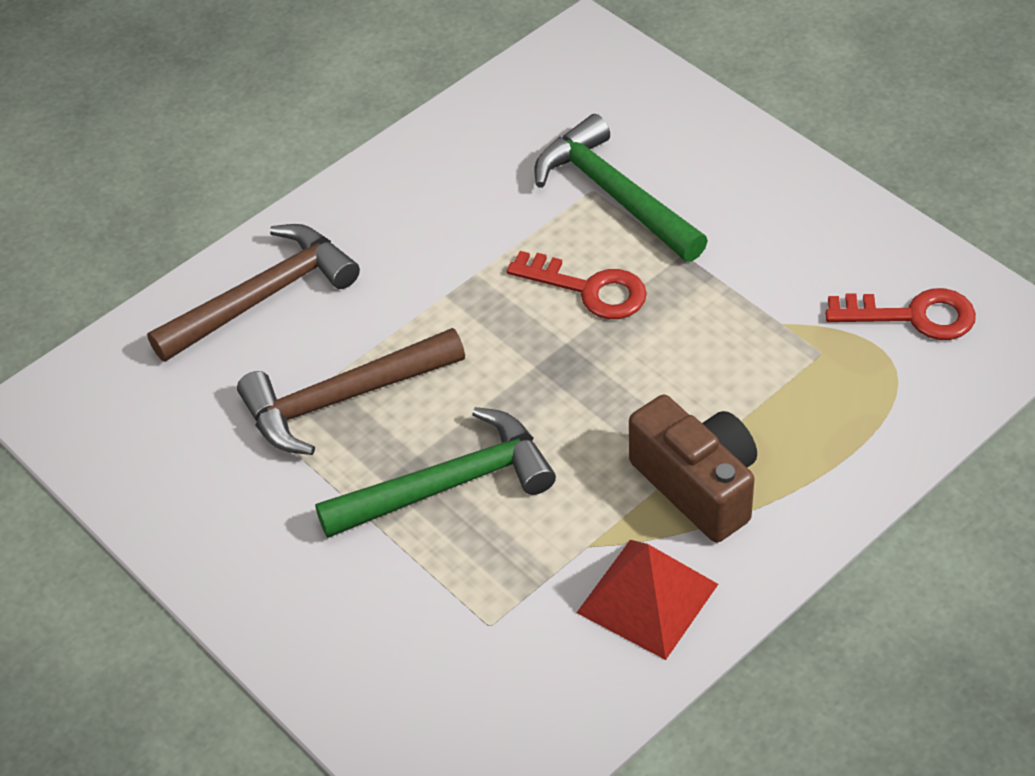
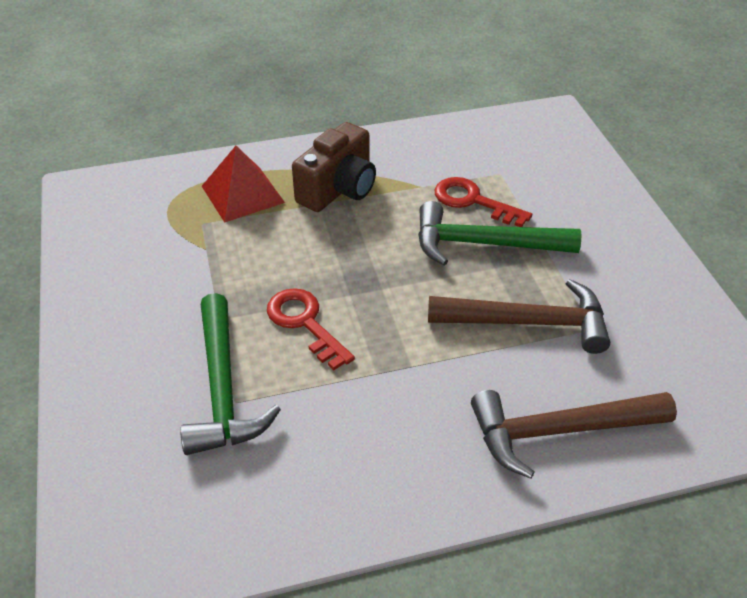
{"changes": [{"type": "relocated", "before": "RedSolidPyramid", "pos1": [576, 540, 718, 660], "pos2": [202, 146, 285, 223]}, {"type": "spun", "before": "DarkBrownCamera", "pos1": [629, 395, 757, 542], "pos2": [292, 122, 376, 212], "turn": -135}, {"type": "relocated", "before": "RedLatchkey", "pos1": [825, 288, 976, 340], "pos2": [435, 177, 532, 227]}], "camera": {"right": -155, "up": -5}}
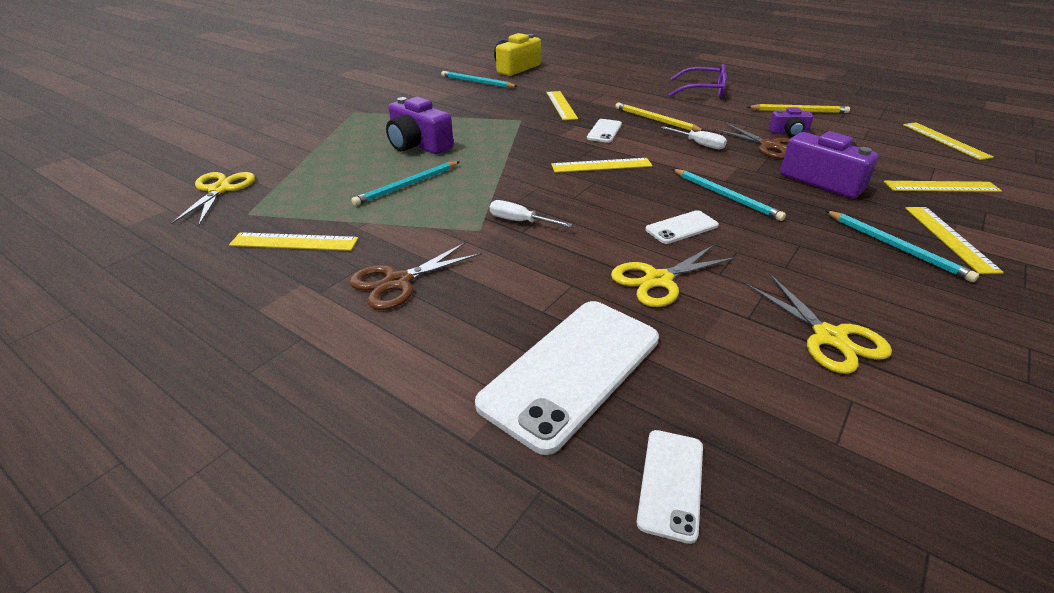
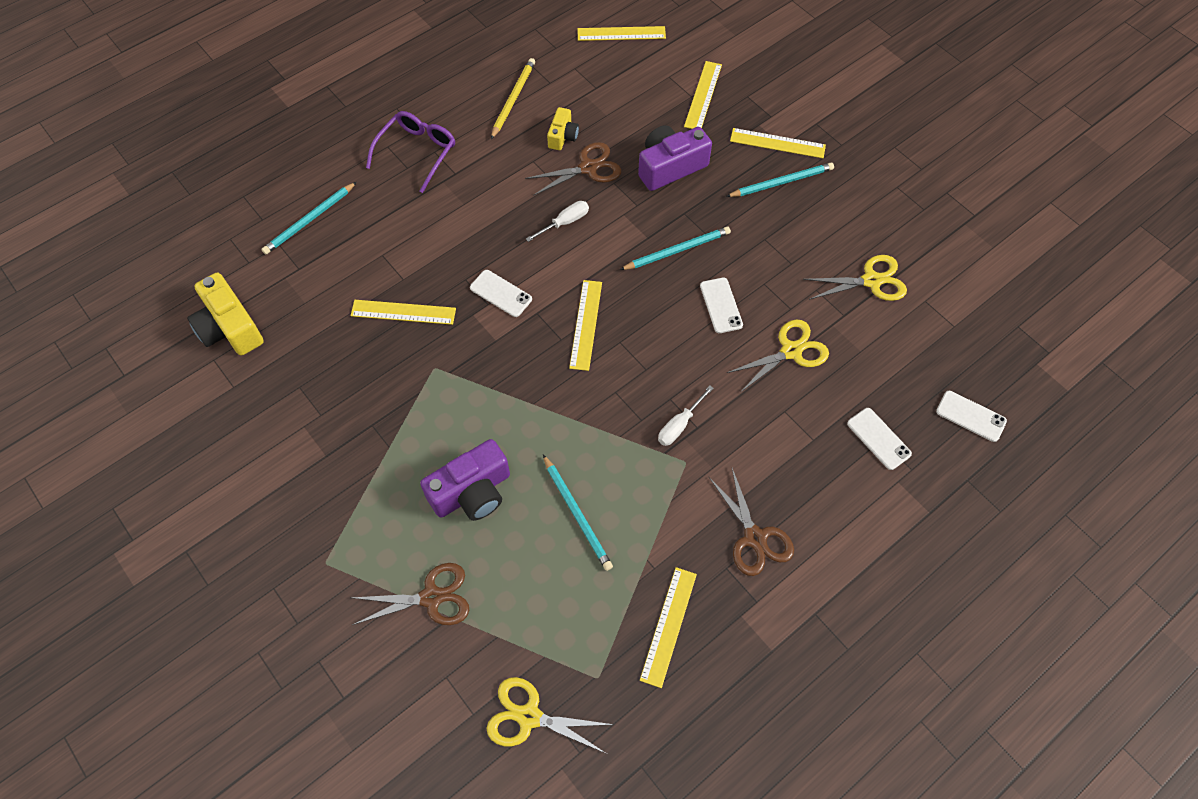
{"changes": [{"type": "relocated", "before": "TealLeadPencil", "pos1": [441, 71, 518, 88], "pos2": [261, 182, 357, 254]}, {"type": "appeared", "after": "DarkBrownShears", "pos2": [351, 563, 469, 625]}, {"type": "colour", "before": "VioletCamera", "after": "GoldenCamera", "pos1": [769, 107, 813, 137], "pos2": [547, 107, 579, 150]}, {"type": "spun", "before": "GoldenShears", "pos1": [611, 245, 736, 307], "pos2": [727, 319, 829, 392], "turn": -105}, {"type": "size", "before": "PureWhiteSmartphone", "pos1": [475, 301, 659, 455], "pos2": [847, 408, 912, 470], "scale": 0.49}, {"type": "missing", "before": "GoldenLeadPencil", "pos1": [615, 103, 704, 132]}], "camera": {"right": -75, "up": 25}}
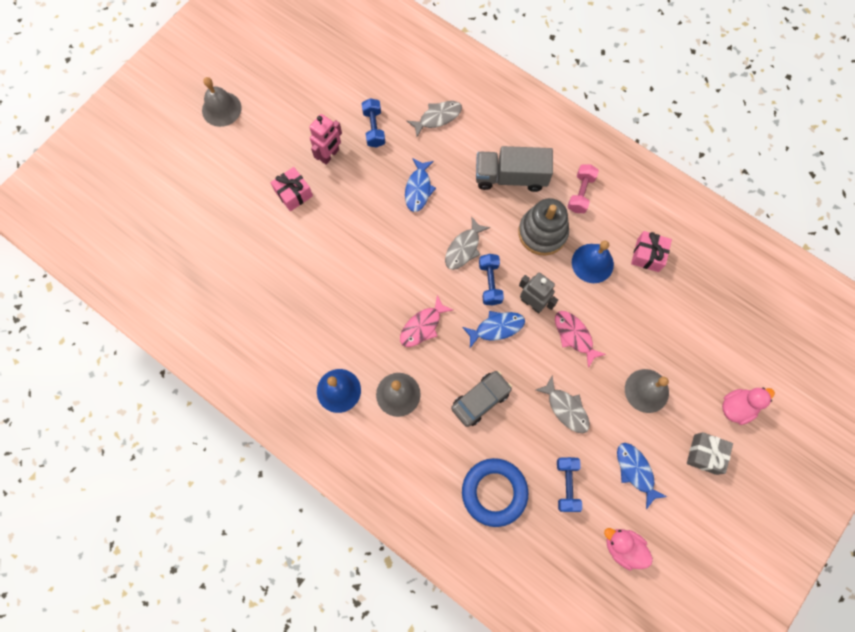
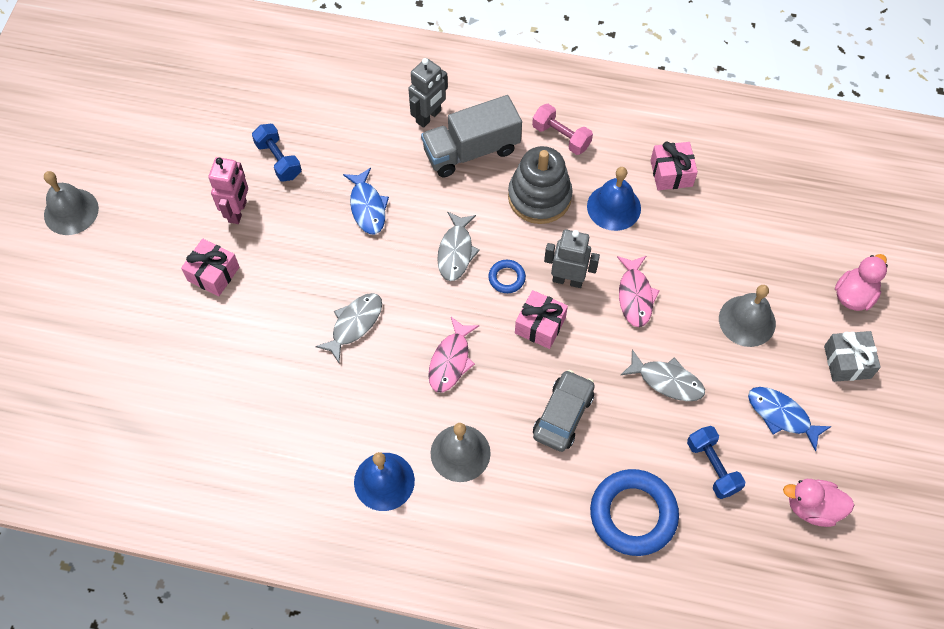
{"changes": [{"type": "relocated", "before": "AshGreyFishFigure", "pos1": [407, 101, 462, 137], "pos2": [315, 293, 382, 363]}, {"type": "appeared", "after": "AshGreyRobotFigure", "pos2": [408, 58, 448, 128]}, {"type": "exchanged", "before": "BlueDumbbell", "after": "BlueHoop", "pos1": [479, 254, 504, 305], "pos2": [489, 260, 526, 293]}, {"type": "exchanged", "before": "BlueFishFigure", "after": "RosePinkGift", "pos1": [462, 311, 525, 348], "pos2": [515, 290, 568, 349]}, {"type": "spun", "before": "RosePinkDumbbell", "pos1": [568, 164, 599, 213], "pos2": [532, 104, 593, 155], "turn": -45}, {"type": "spun", "before": "RosePinkFishFigure", "pos1": [555, 311, 606, 368], "pos2": [617, 256, 659, 327], "turn": -120}], "camera": {"right": -25, "up": -10}}
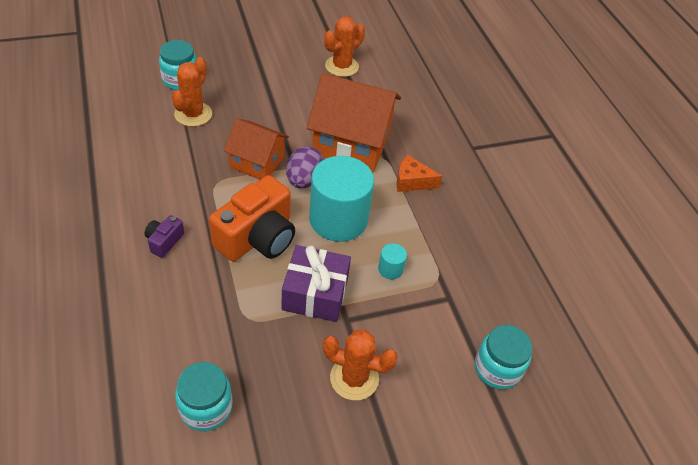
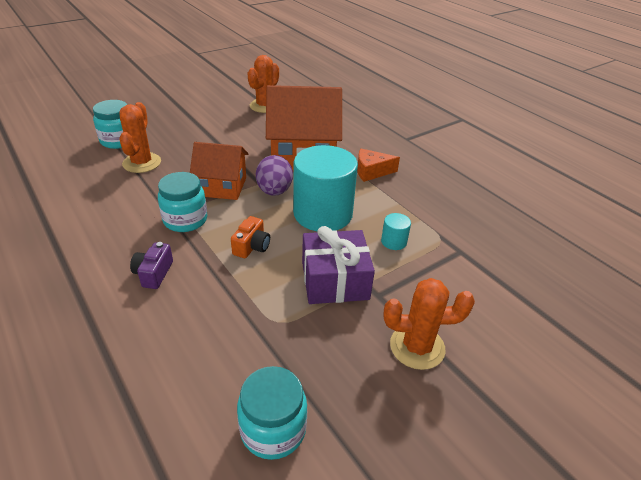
{"changes": [{"type": "relocated", "before": "TealJar", "pos1": [475, 325, 533, 390], "pos2": [158, 172, 207, 232]}, {"type": "size", "before": "OrangeColouredCamera", "pos1": [209, 175, 295, 262], "pos2": [231, 216, 270, 258], "scale": 0.46}], "camera": {"right": -15, "up": -10}}
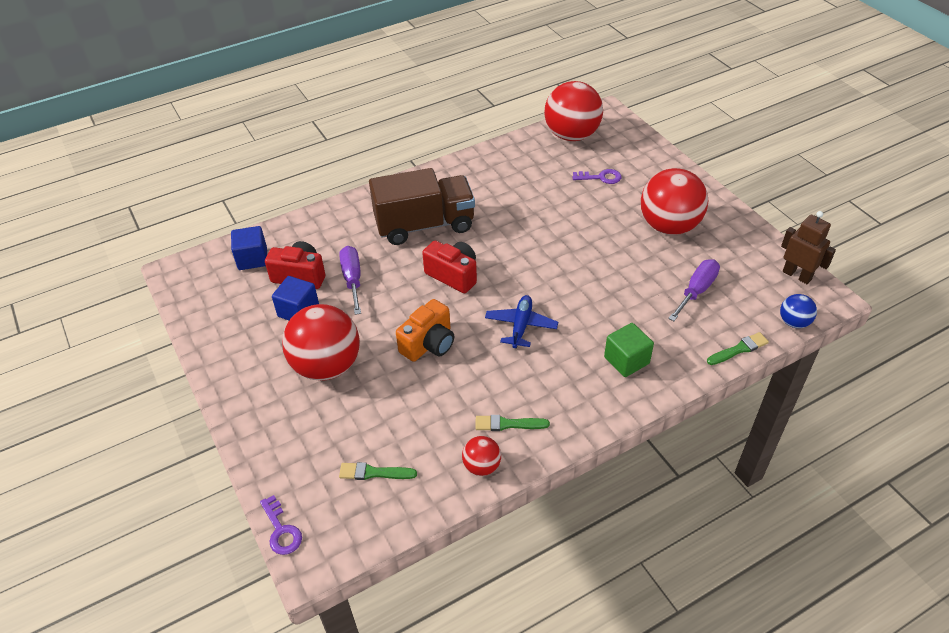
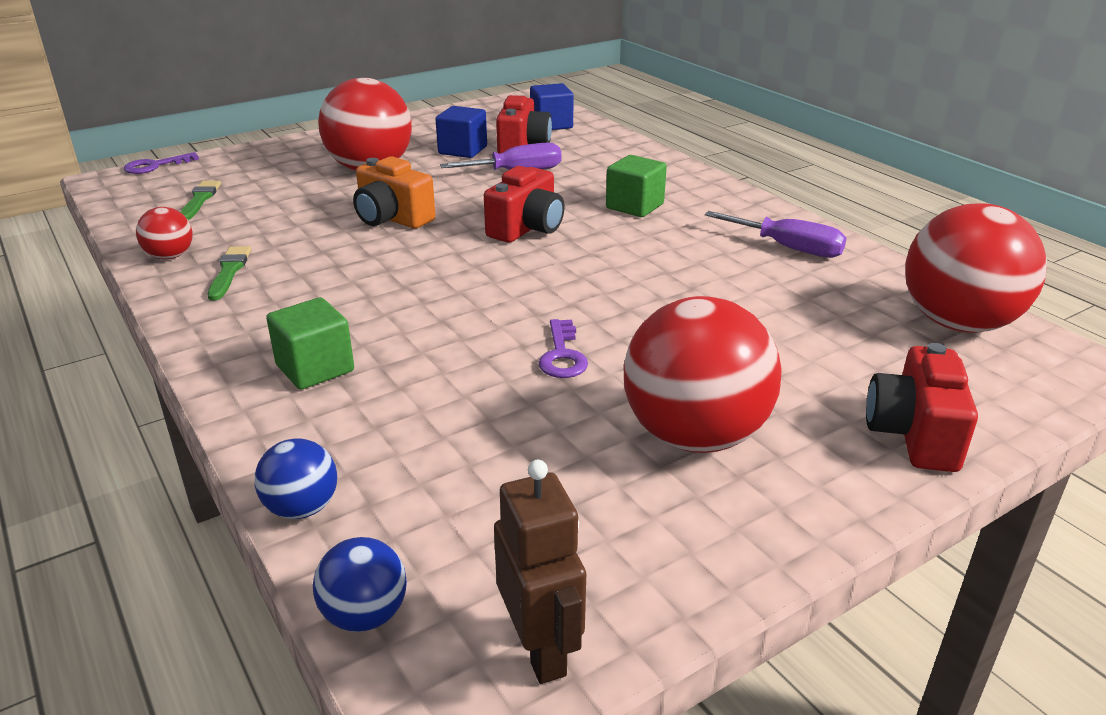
{"changes": [{"type": "exchanged", "before": "LeafGreenPaintbrush", "after": "BlueSphere", "pos1": [707, 332, 769, 365], "pos2": [254, 438, 337, 519]}, {"type": "spun", "before": "DarkBrownRobotFigure", "pos1": [781, 211, 836, 284], "pos2": [494, 460, 586, 684], "turn": -60}, {"type": "relocated", "before": "VioletLatchkey", "pos1": [572, 169, 621, 184], "pos2": [539, 319, 588, 378]}, {"type": "exchanged", "before": "DarkBrownToyTruck", "after": "LeafGreenSolidCube", "pos1": [369, 168, 475, 245], "pos2": [606, 155, 667, 217]}, {"type": "relocated", "before": "VioletHandScrewdriver", "pos1": [668, 259, 720, 321], "pos2": [705, 211, 846, 258]}, {"type": "appeared", "after": "RedCamera", "pos2": [866, 343, 978, 472]}, {"type": "missing", "before": "BluePlane", "pos1": [485, 295, 558, 349]}], "camera": {"right": 85, "up": -15}}
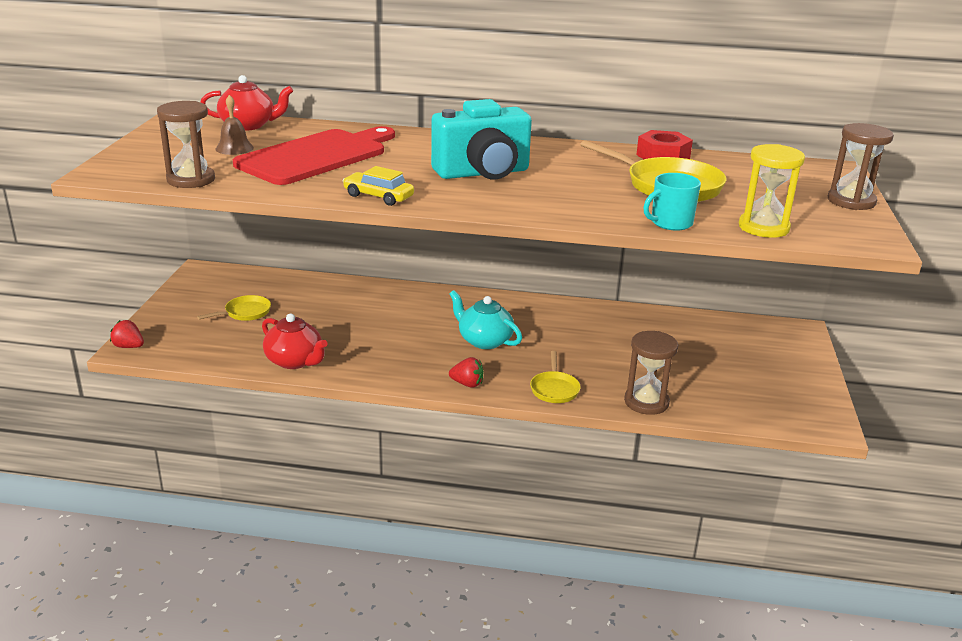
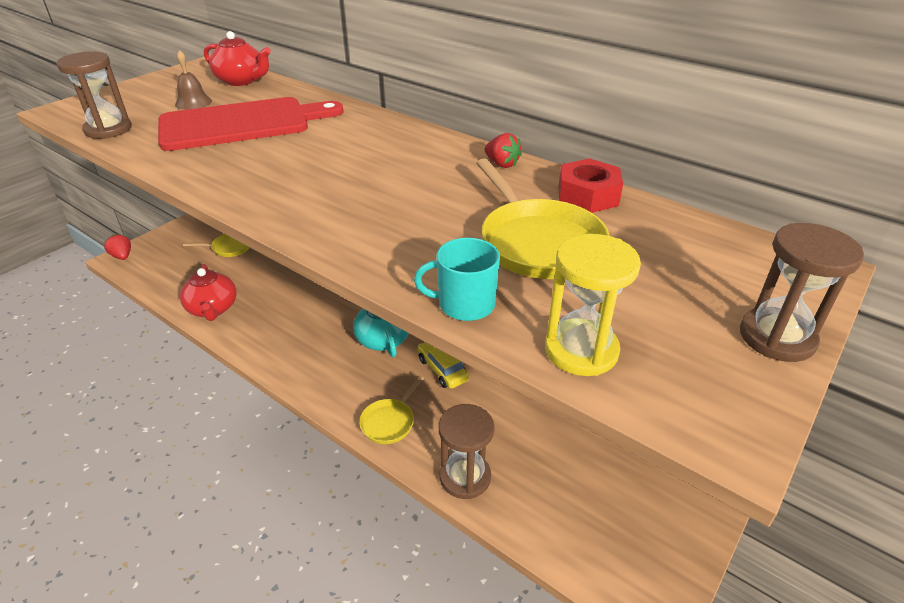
{"changes": [{"type": "relocated", "before": "GoldenAutomobile", "pos1": [343, 166, 414, 206], "pos2": [418, 342, 469, 389]}, {"type": "relocated", "before": "RedStrawberry", "pos1": [449, 357, 484, 388], "pos2": [485, 133, 522, 168]}, {"type": "missing", "before": "TealCamera", "pos1": [431, 99, 532, 180]}], "camera": {"right": 30, "up": 10}}
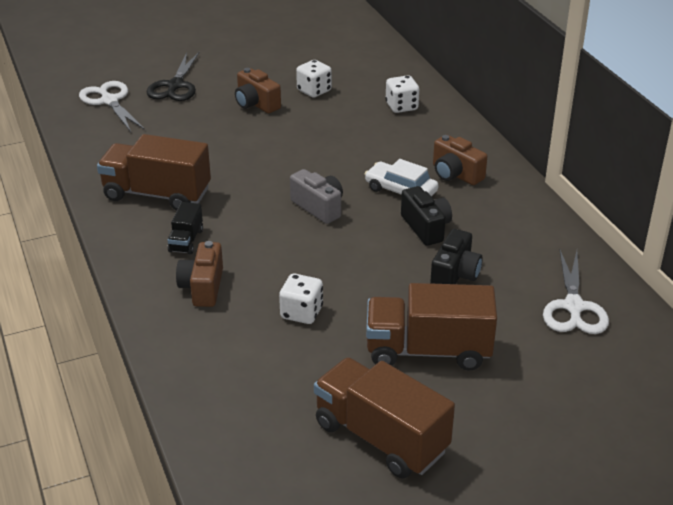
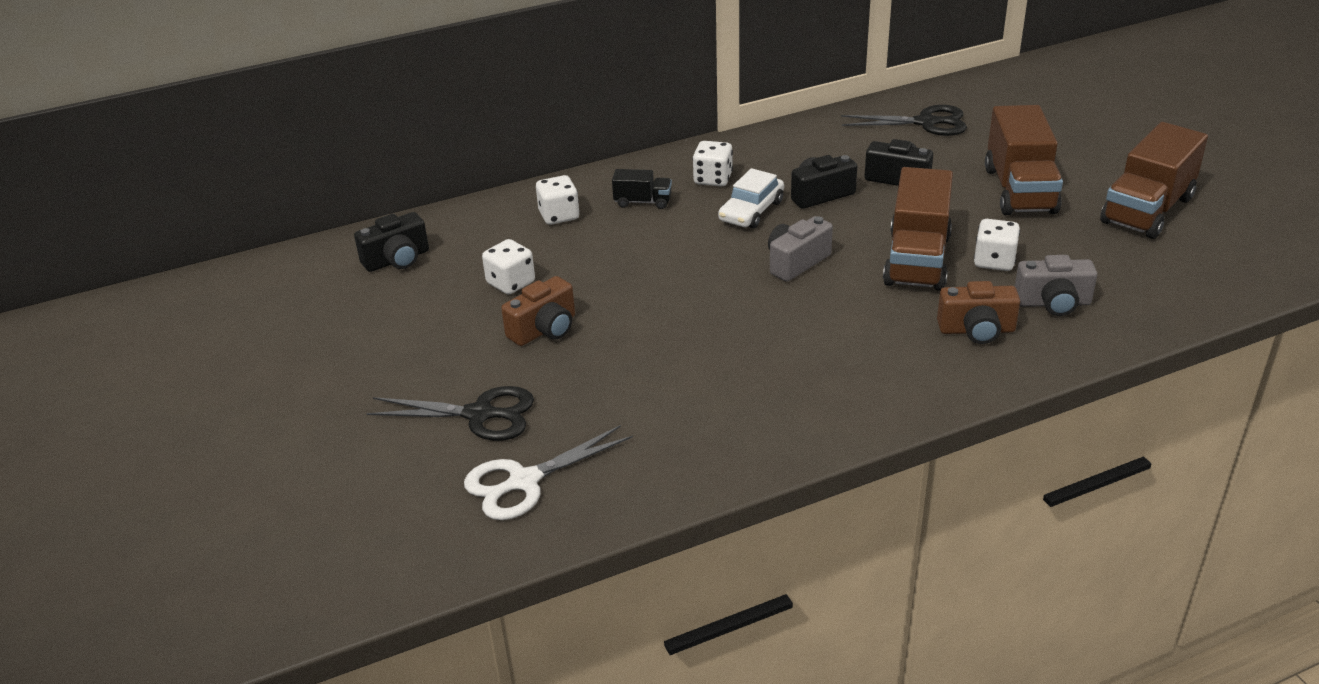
{"changes": [{"type": "appeared", "after": "BlackCamera", "pos2": [354, 212, 429, 272]}, {"type": "relocated", "before": "BlackToyTruck", "pos1": [167, 202, 203, 254], "pos2": [612, 169, 672, 209]}, {"type": "exchanged", "before": "DarkBrownCamera", "after": "PureWhiteDie", "pos1": [433, 135, 488, 185], "pos2": [692, 141, 733, 187]}, {"type": "colour", "before": "PureWhiteShears", "after": "BlackShears", "pos1": [543, 250, 609, 334], "pos2": [841, 105, 967, 136]}, {"type": "relocated", "before": "DarkBrownToyTruck", "pos1": [97, 134, 211, 211], "pos2": [883, 167, 953, 291]}, {"type": "appeared", "after": "AshGreyCamera", "pos2": [1015, 255, 1097, 316]}], "camera": {"right": -90, "up": 0}}
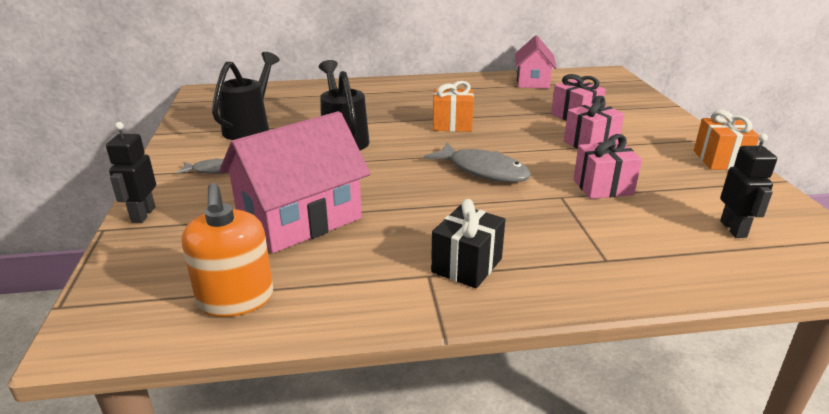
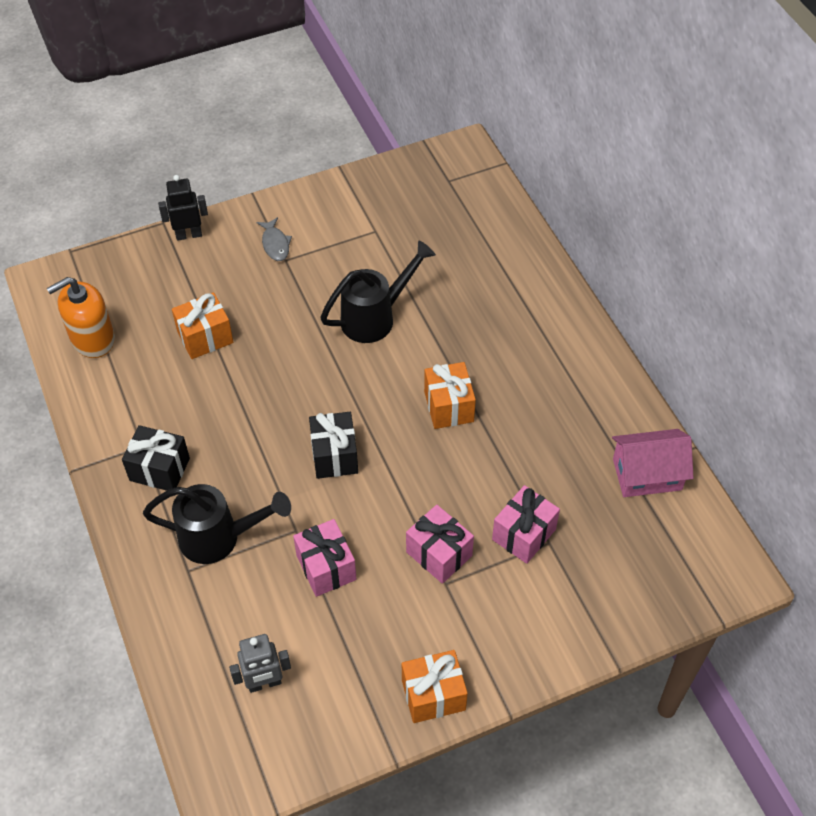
{"changes": [{"type": "relocated", "before": "BlackWateringCan", "pos1": [212, 52, 280, 140], "pos2": [143, 484, 291, 564]}, {"type": "exchanged", "before": "RosePinkToyHouse", "after": "OrangeColouredGift", "pos1": [219, 111, 371, 253], "pos2": [172, 293, 233, 359]}, {"type": "colour", "before": "BlackRobotFigure", "after": "AshGreyRobotFigure", "pos1": [720, 134, 777, 238], "pos2": [229, 634, 291, 693]}, {"type": "exchanged", "before": "AshGreyFishFigure", "after": "BlackGift", "pos1": [424, 142, 531, 182], "pos2": [309, 412, 358, 479]}], "camera": {"right": 75, "up": 25}}
